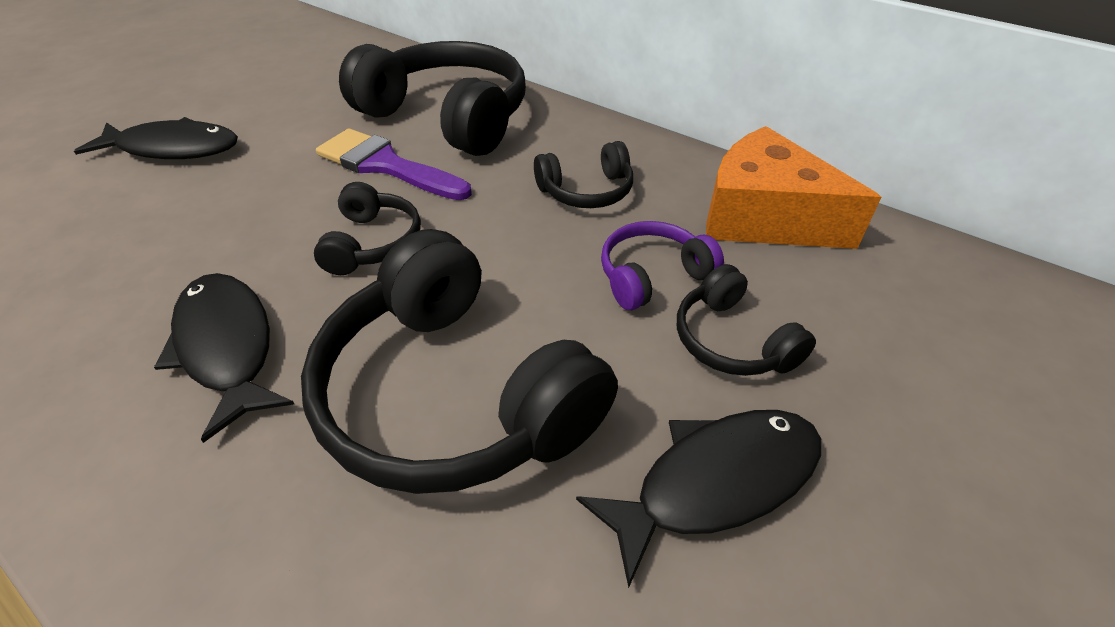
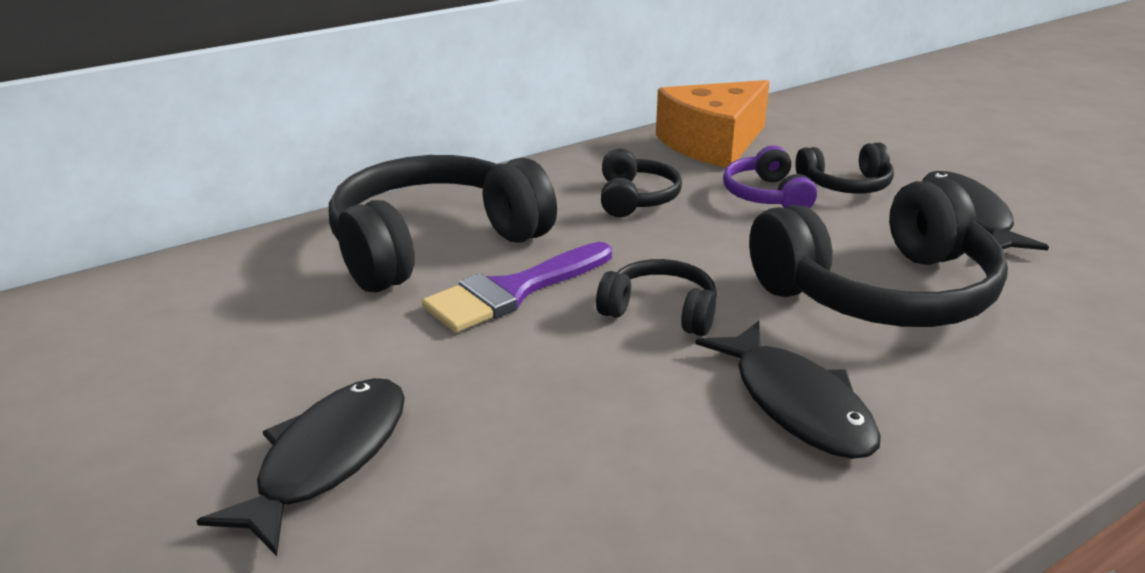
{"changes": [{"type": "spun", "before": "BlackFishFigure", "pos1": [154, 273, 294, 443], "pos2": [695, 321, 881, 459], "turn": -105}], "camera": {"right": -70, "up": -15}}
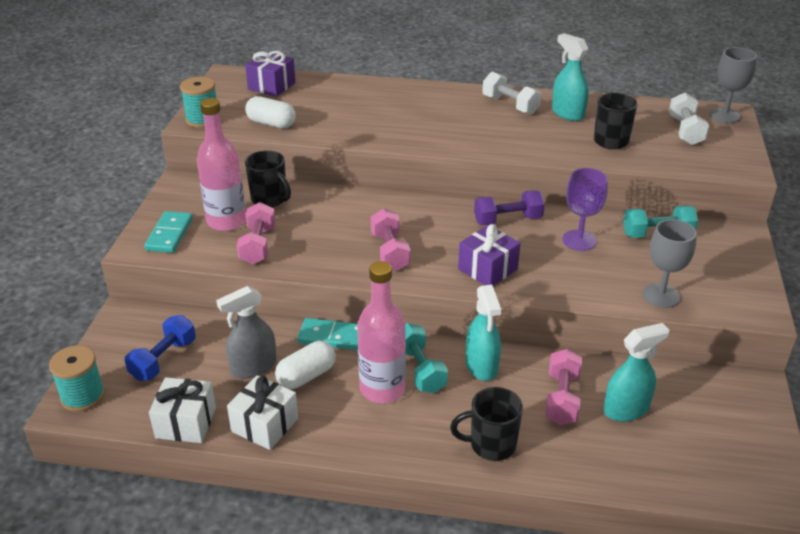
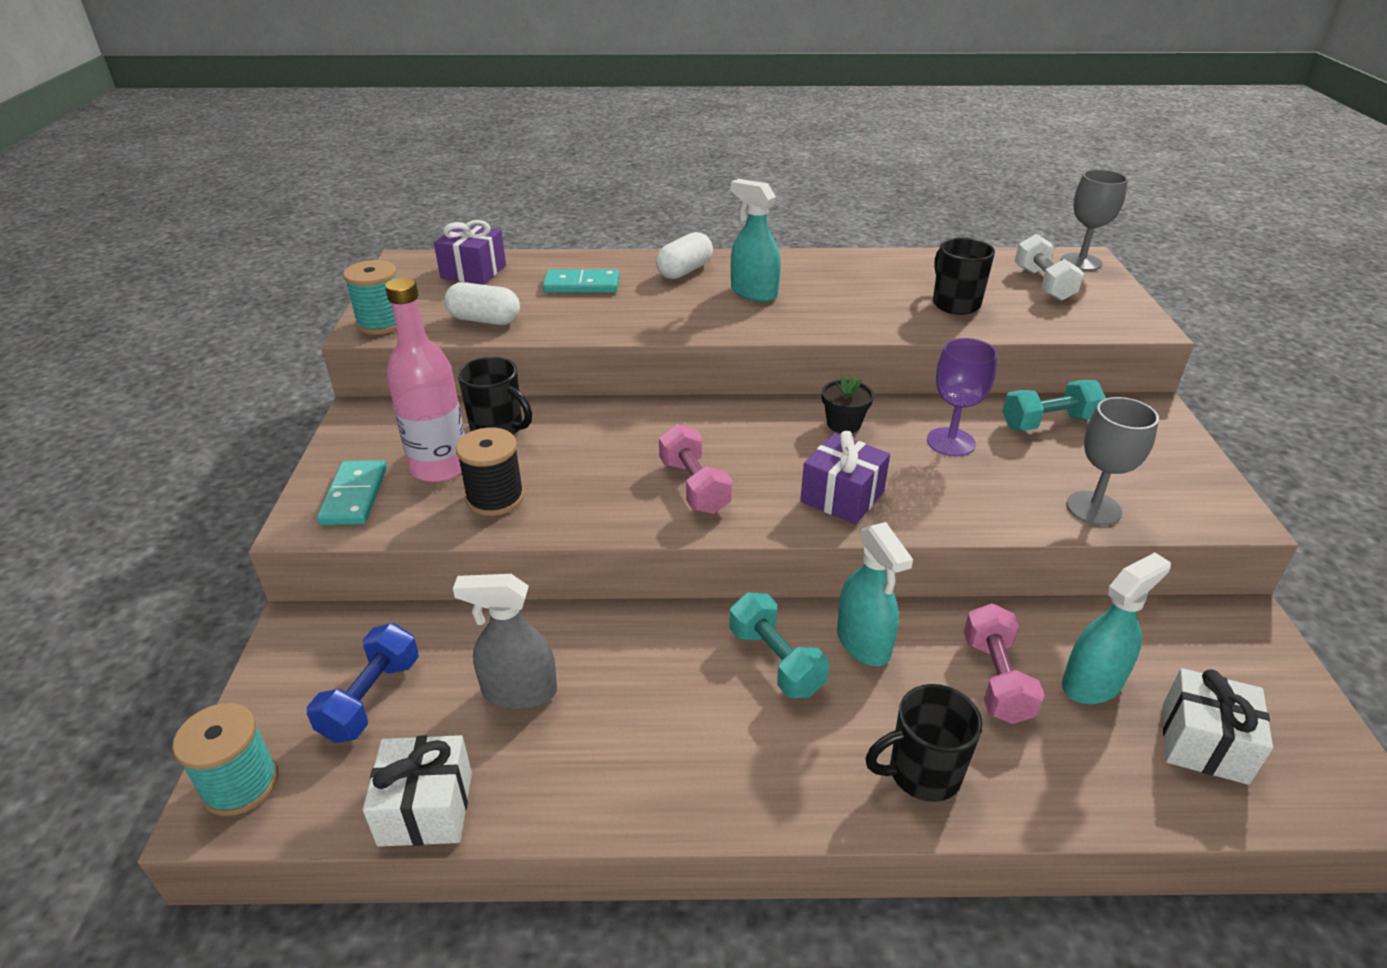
{"changes": [{"type": "spun", "before": "AshGreySprayBottle", "pos1": [216, 286, 276, 379], "pos2": [453, 574, 557, 709], "turn": 45}, {"type": "exchanged", "before": "RosePinkDumbbell", "after": "BlackBobbin", "pos1": [237, 202, 276, 264], "pos2": [456, 428, 524, 516]}, {"type": "relocated", "before": "TealDominoPiece", "pos1": [297, 318, 358, 350], "pos2": [543, 269, 619, 293]}, {"type": "relocated", "before": "PureWhitePillShape", "pos1": [275, 341, 336, 389], "pos2": [656, 232, 713, 279]}, {"type": "relocated", "before": "TealSprayBottle", "pos1": [552, 33, 588, 121], "pos2": [731, 179, 781, 302]}, {"type": "exchanged", "before": "VioletDumbbell", "after": "BlackPottedPlant", "pos1": [474, 190, 545, 226], "pos2": [822, 374, 874, 433]}, {"type": "relocated", "before": "PureWhiteGift", "pos1": [227, 375, 298, 450], "pos2": [1162, 668, 1273, 785]}, {"type": "missing", "before": "RosePinkFlask", "pos1": [357, 261, 406, 403]}, {"type": "missing", "before": "PureWhiteDumbbell", "pos1": [482, 72, 541, 115]}], "camera": {"right": -10, "up": 0}}
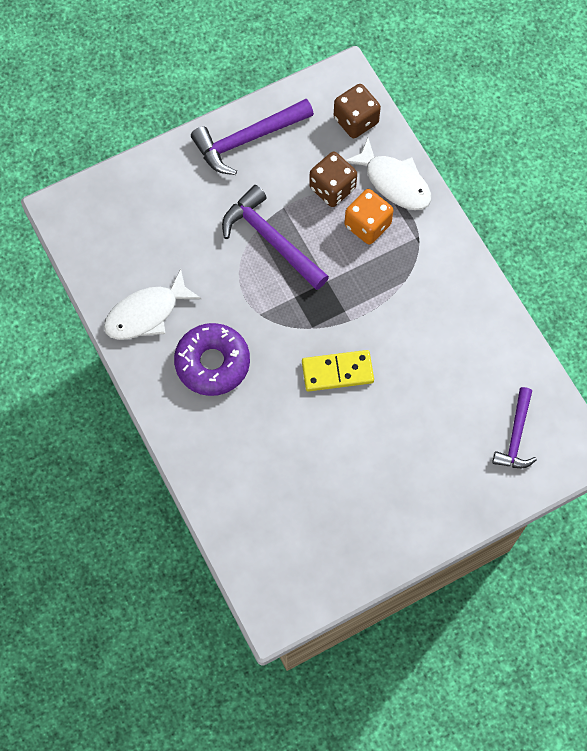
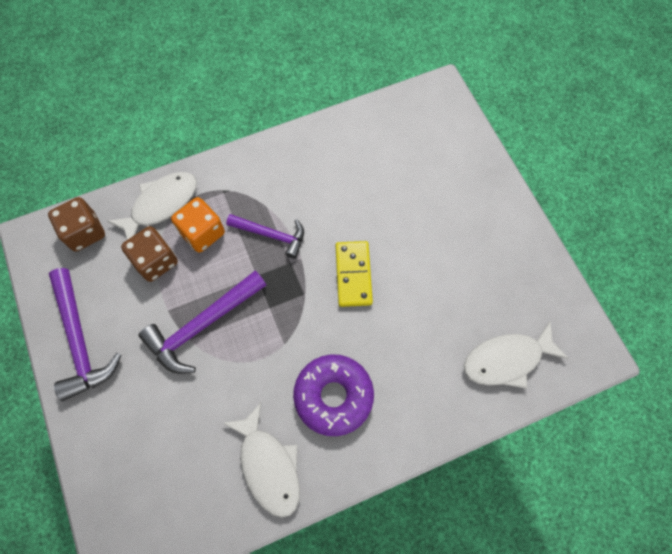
{"changes": [{"type": "relocated", "before": "VioletHammer", "pos1": [492, 387, 537, 468], "pos2": [226, 214, 304, 259]}, {"type": "appeared", "after": "PureWhiteFishFigure", "pos2": [464, 321, 569, 389]}], "camera": {"right": -85, "up": 0}}
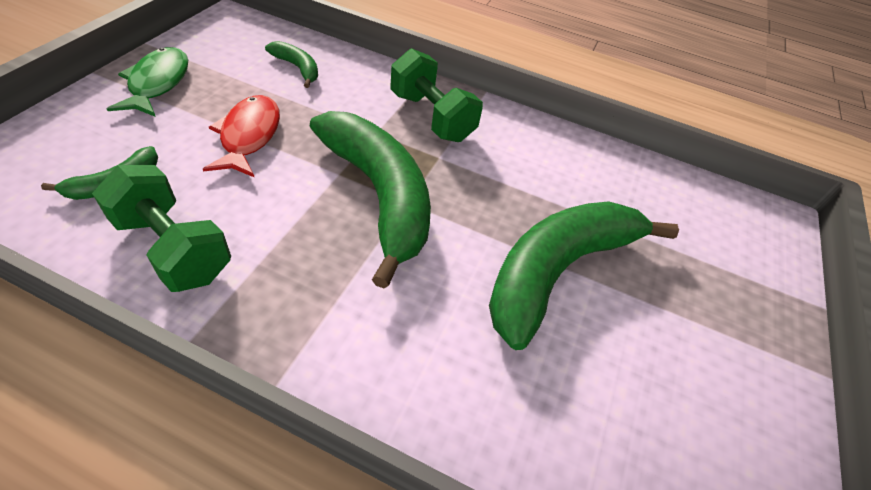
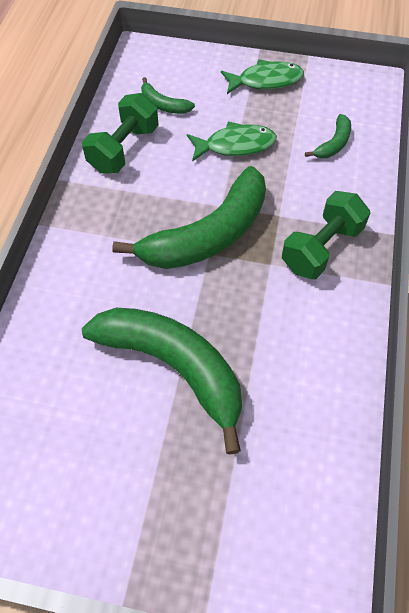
{"changes": [{"type": "colour", "before": "RedFishFigure", "after": "LeafGreenFishFigure", "pos1": [203, 95, 280, 178], "pos2": [187, 121, 277, 162]}], "camera": {"right": 85, "up": 10}}
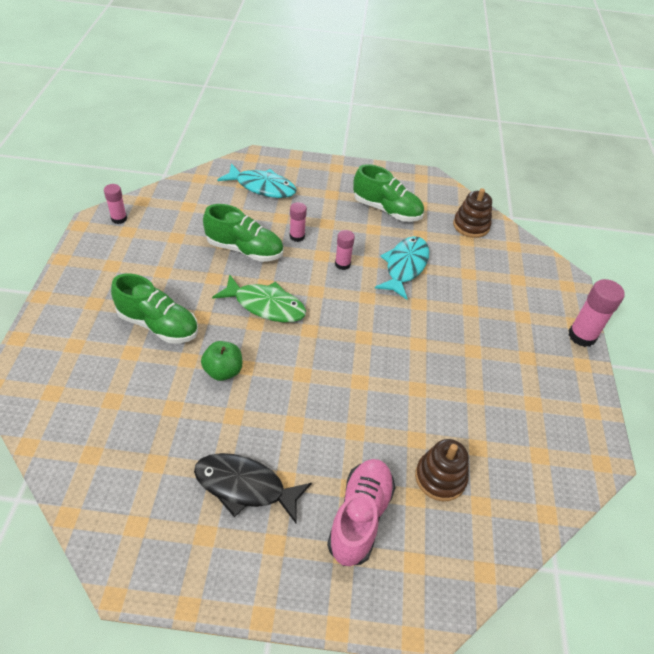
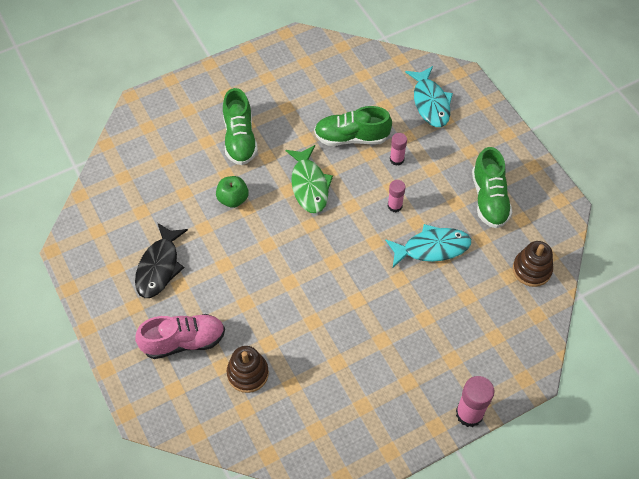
{"changes": [{"type": "spun", "before": "BlackFishFigure", "pos1": [194, 453, 312, 523], "pos2": [135, 223, 188, 298], "turn": -150}, {"type": "spun", "before": "LeafGreenSneaker", "pos1": [203, 204, 283, 262], "pos2": [314, 106, 392, 146], "turn": 105}, {"type": "missing", "before": "RosePinkStickOfGlue", "pos1": [104, 184, 127, 224]}], "camera": {"right": 60, "up": 10}}
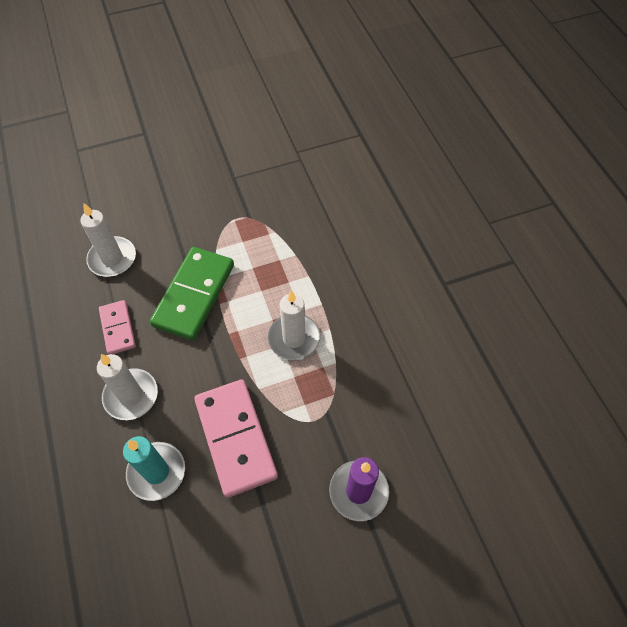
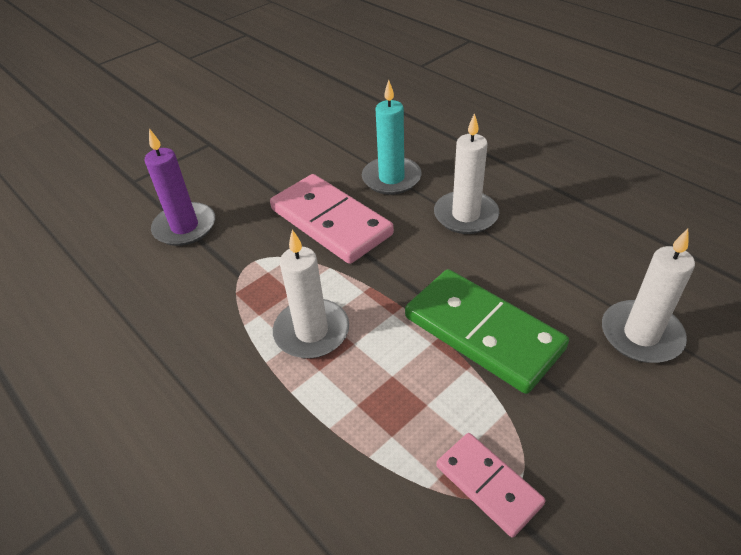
{"changes": [{"type": "spun", "before": "LeafGreenDominoPiece", "pos1": [150, 247, 234, 341], "pos2": [405, 269, 569, 394], "turn": -45}, {"type": "relocated", "before": "RosePinkDominoPiece", "pos1": [99, 300, 136, 355], "pos2": [436, 433, 545, 537]}], "camera": {"right": 160, "up": -15}}
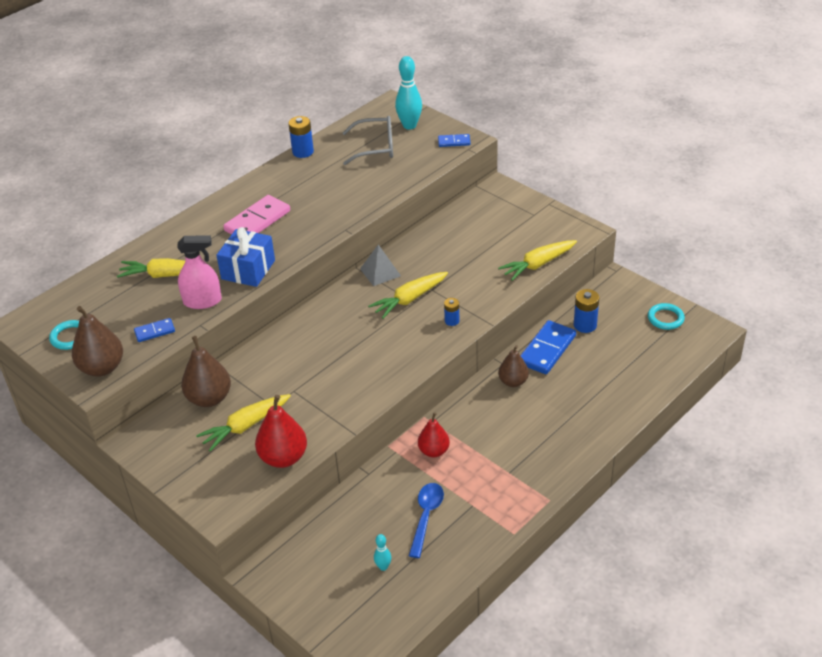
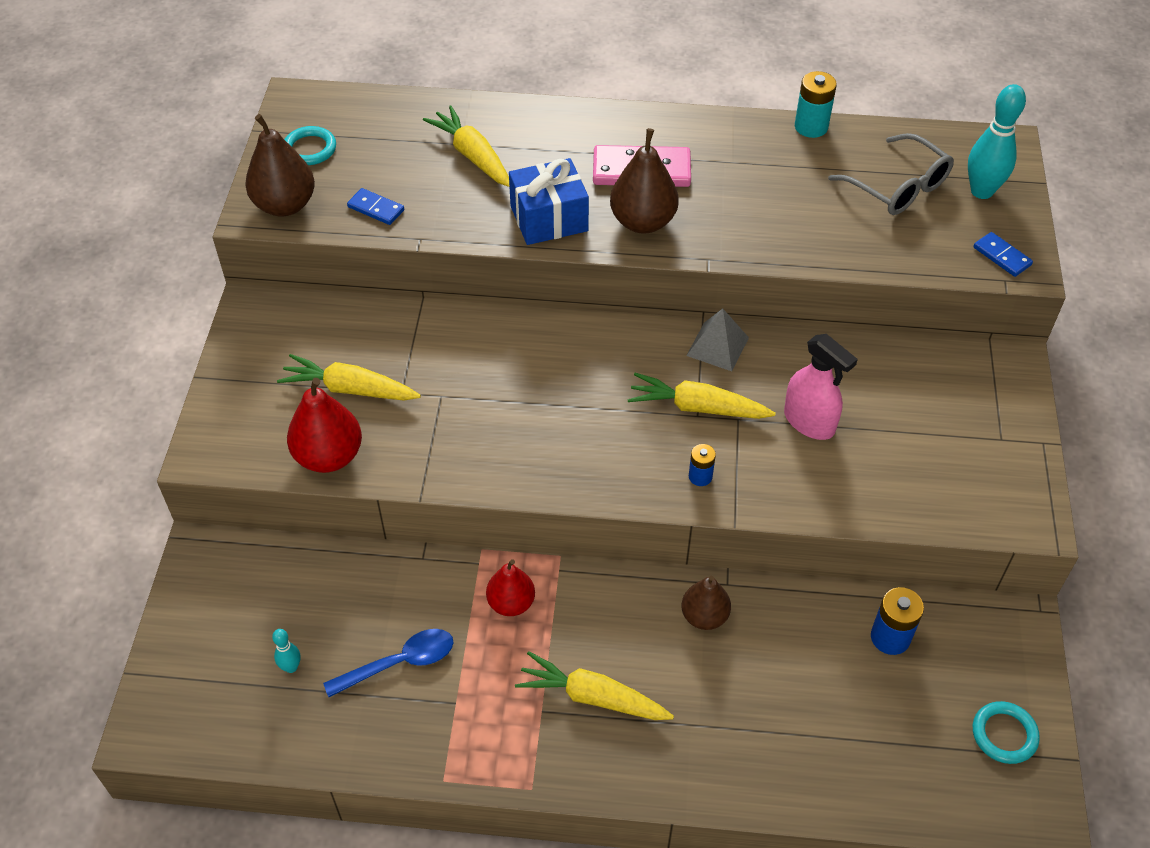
{"changes": [{"type": "relocated", "before": "GoldenToyCarrot", "pos1": [498, 240, 577, 281], "pos2": [515, 651, 674, 720]}, {"type": "relocated", "before": "DarkBrownPear", "pos1": [181, 336, 231, 407], "pos2": [610, 128, 679, 234]}, {"type": "relocated", "before": "RosePinkSprayBottle", "pos1": [177, 235, 222, 309], "pos2": [784, 334, 858, 440]}, {"type": "colour", "before": "BluePowerCell", "after": "TealPowerCell", "pos1": [288, 116, 314, 158], "pos2": [795, 71, 837, 138]}, {"type": "missing", "before": "BlueDominoPiece", "pos1": [520, 320, 576, 374]}], "camera": {"right": 50, "up": 10}}
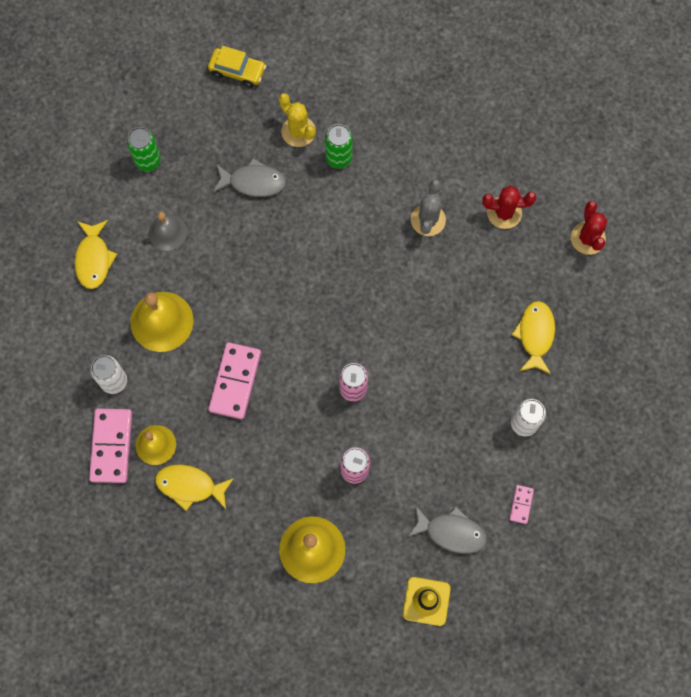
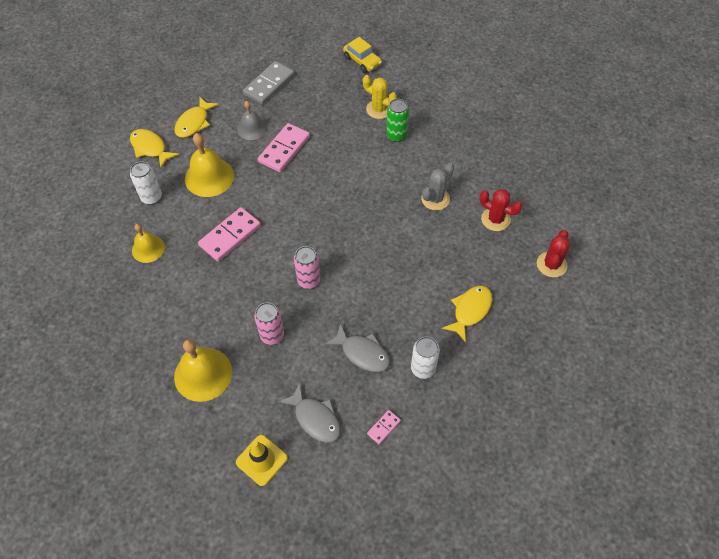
{"changes": [{"type": "relocated", "before": "GoldenFishFigure", "pos1": [155, 464, 234, 511], "pos2": [130, 129, 179, 168]}, {"type": "exchanged", "before": "LeafGreenSodaCan", "after": "AshGreyDominoPiece", "pos1": [127, 127, 161, 171], "pos2": [243, 61, 295, 105]}, {"type": "relocated", "before": "RosePinkDominoPiece", "pos1": [89, 408, 132, 483], "pos2": [258, 123, 310, 172]}, {"type": "relocated", "before": "AshGreyFishFigure", "pos1": [213, 158, 286, 197], "pos2": [325, 323, 390, 372]}, {"type": "spun", "before": "GoldenSaguaroCactus", "pos1": [279, 93, 316, 147], "pos2": [363, 75, 397, 119], "turn": -45}], "camera": {"right": 30, "up": -15}}
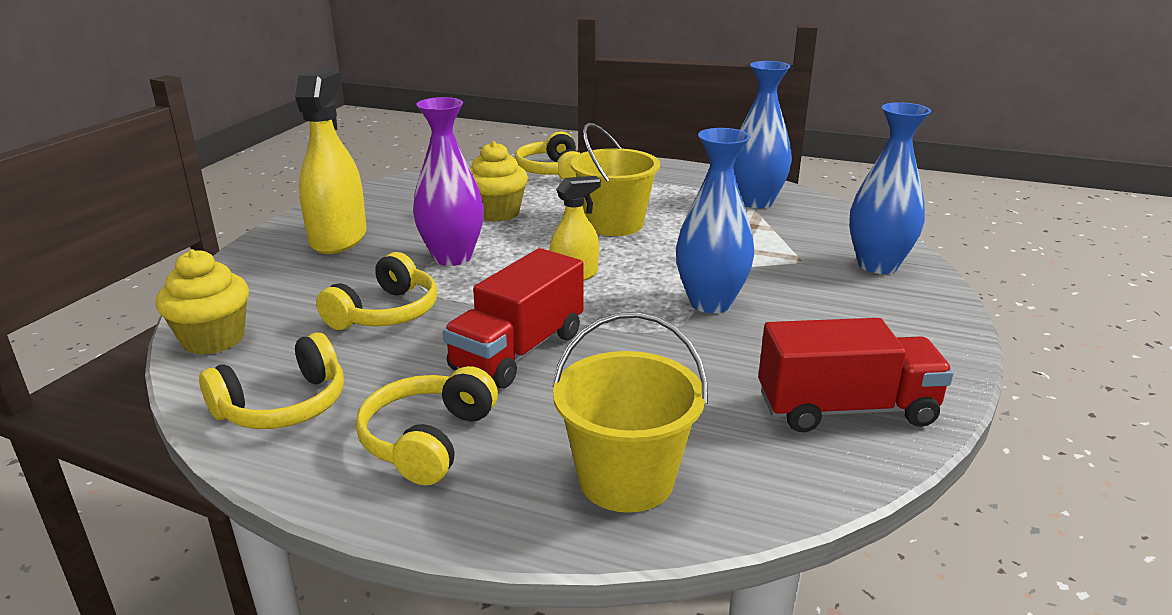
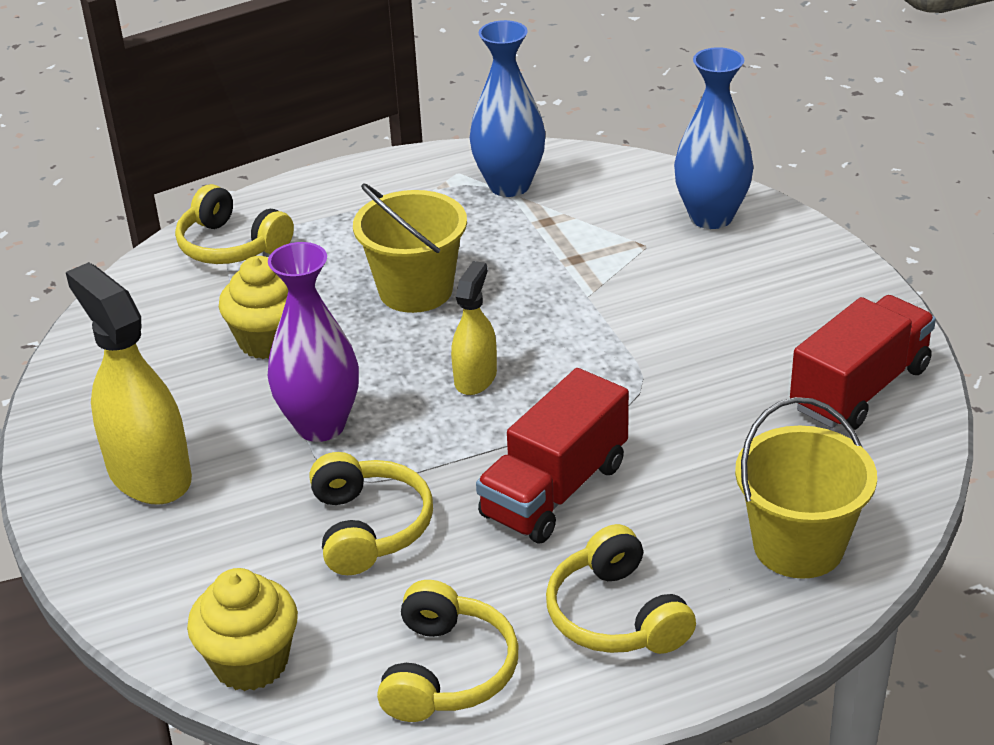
{"changes": [{"type": "spun", "before": "RedToyTruck", "pos1": [443, 248, 584, 389], "pos2": [476, 368, 629, 543], "turn": 45}, {"type": "missing", "before": "BlueTallVase", "pos1": [676, 128, 754, 313]}], "camera": {"right": -40, "up": 10}}
